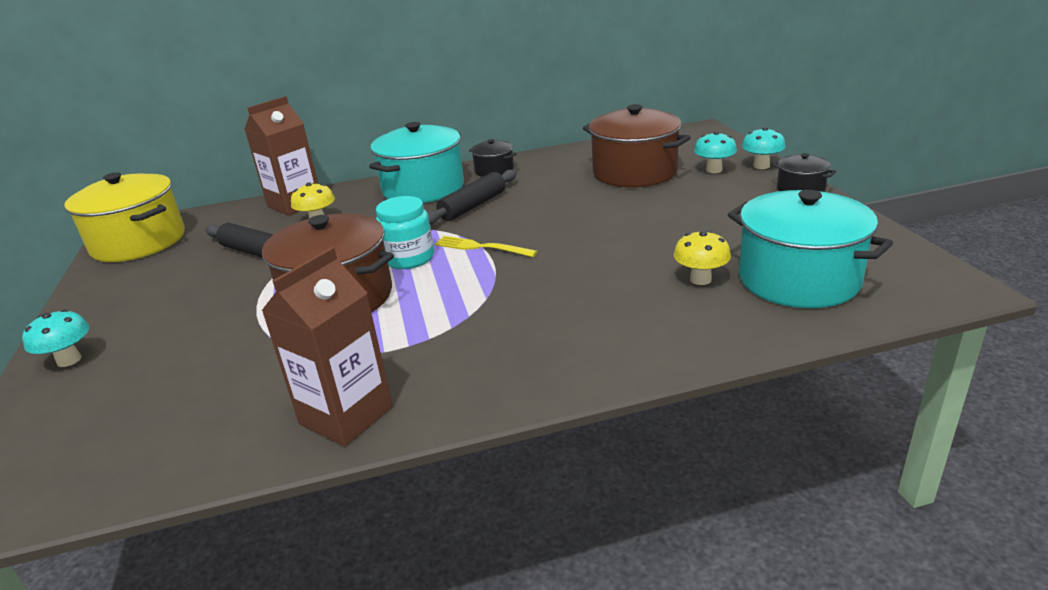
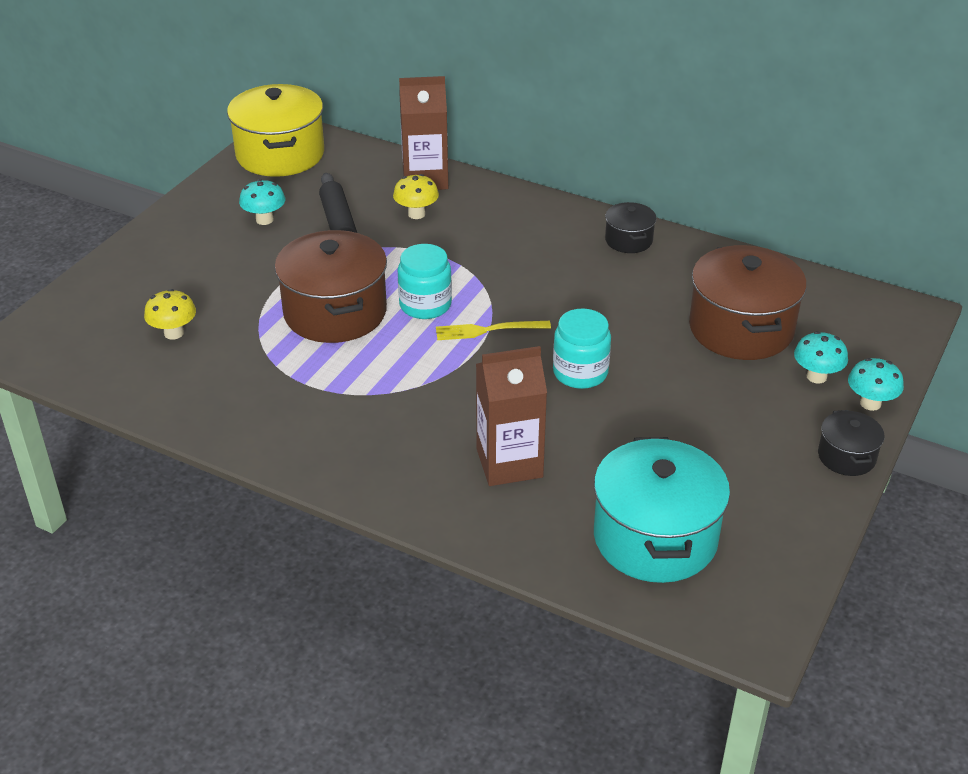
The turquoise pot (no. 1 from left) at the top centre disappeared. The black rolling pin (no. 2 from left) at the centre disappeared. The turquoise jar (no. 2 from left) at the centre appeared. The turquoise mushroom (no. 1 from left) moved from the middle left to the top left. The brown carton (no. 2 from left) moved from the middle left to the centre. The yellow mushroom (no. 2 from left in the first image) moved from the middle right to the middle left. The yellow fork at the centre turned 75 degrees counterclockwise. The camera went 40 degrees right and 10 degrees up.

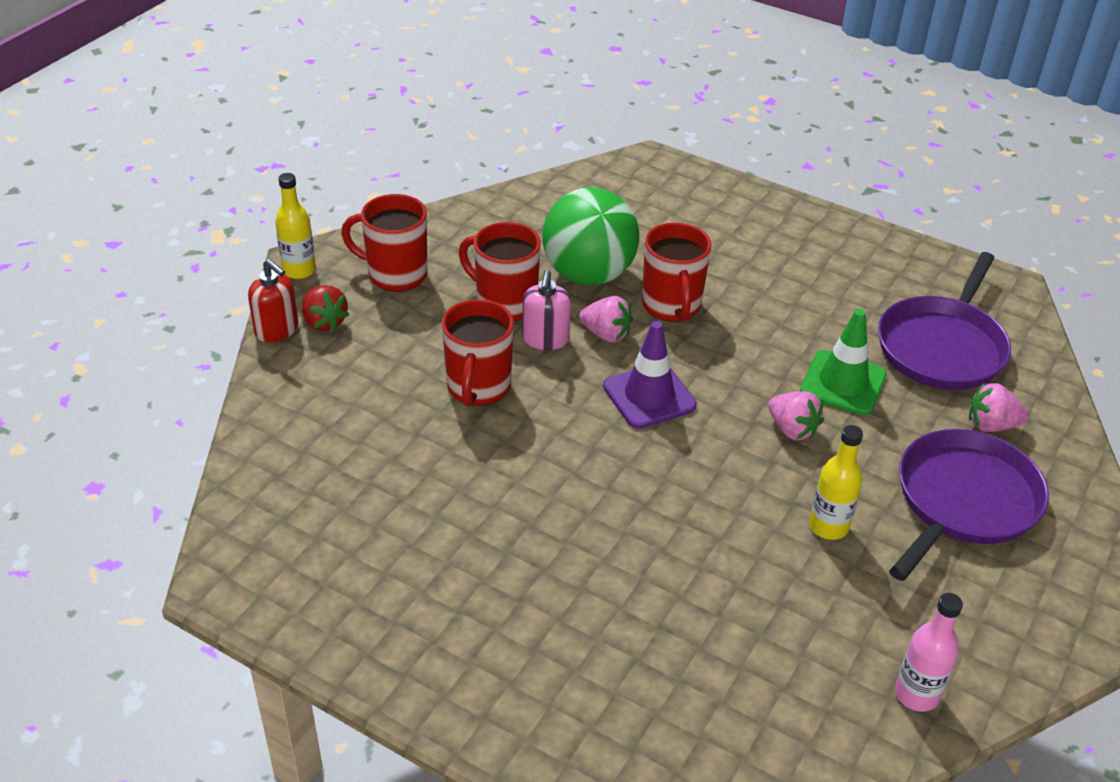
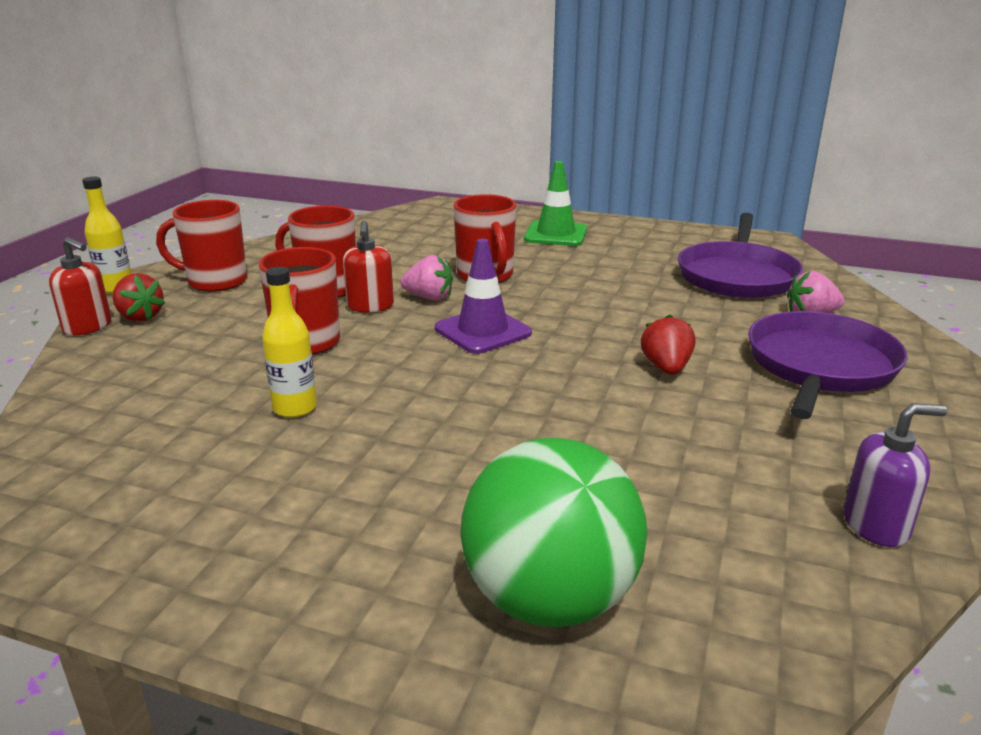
The pink strawberry (no. 2 from left) at the middle right disappeared. The red strawberry (no. 2 from left) at the middle right appeared. The green ball moved from the top centre to the bottom centre. The green traffic cone moved from the middle right to the top centre. The yellow bottle (no. 2 from left) moved from the middle right to the middle left. The pink bottle at the bottom right was replaced by the purple soap dispenser at the middle right. The pink soap dispenser at the centre became the red soap dispenser (no. 2 from left) at the centre. The camera went 10 degrees left and 15 degrees down.

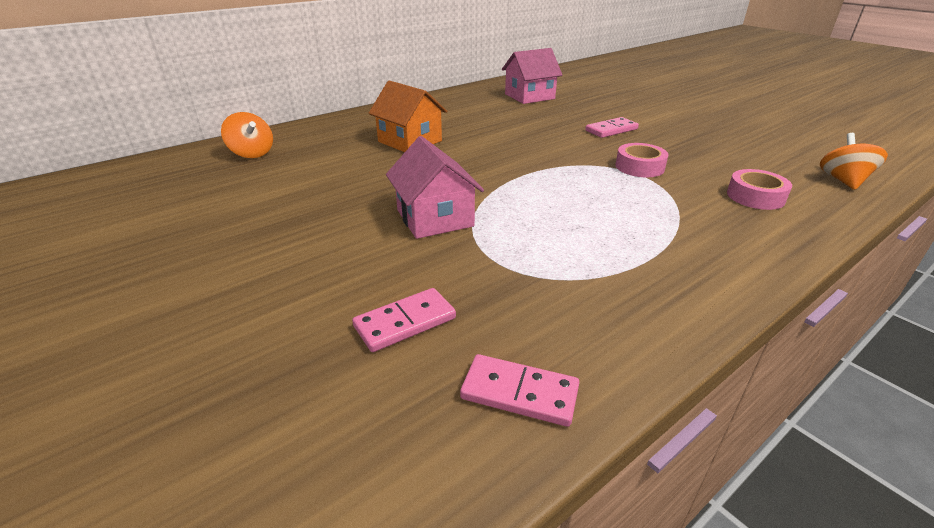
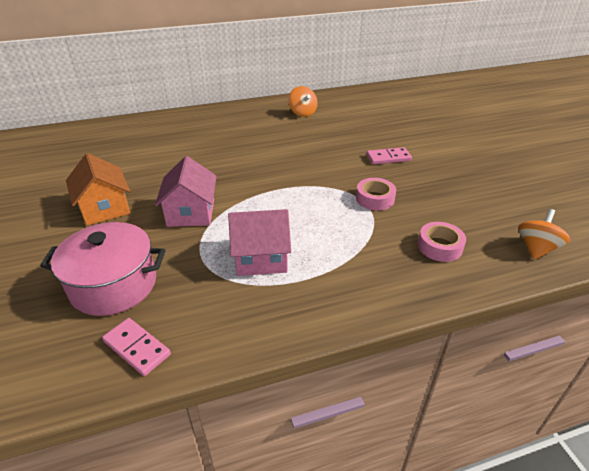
The orange spinning top (no. 1 from left) moved from the top left to the top centre. The orange house moved from the top centre to the middle left. The pink house (no. 2 from left) moved from the top centre to the centre. The pink domino (no. 1 from left) at the centre was replaced by the pink pot at the middle left. The camera went 20 degrees right and 5 degrees up.

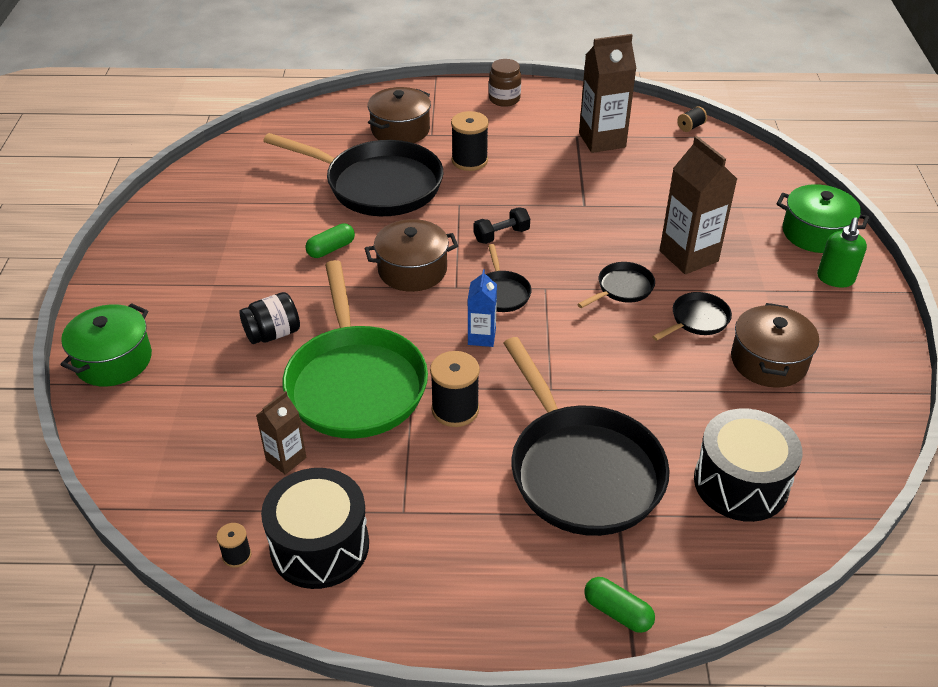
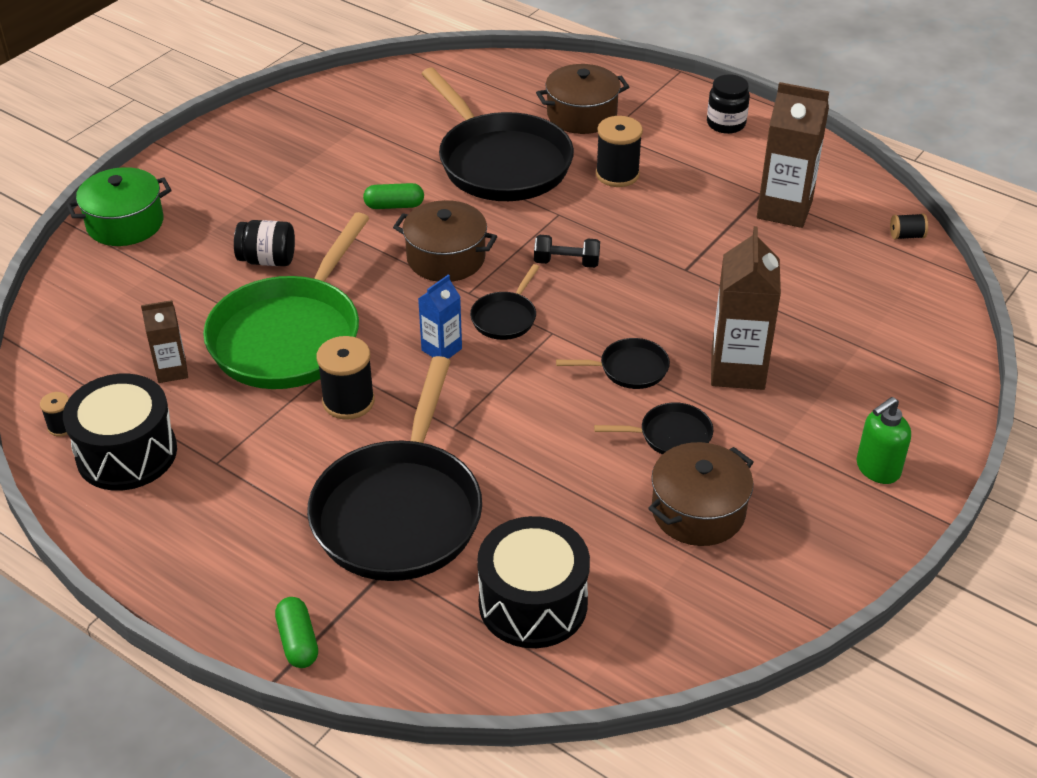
The green pot (no. 2 from left) at the top right disappeared. The brown jar at the top centre became the black jar (no. 2 from left) at the top right. The camera went 35 degrees right and 0 degrees up.

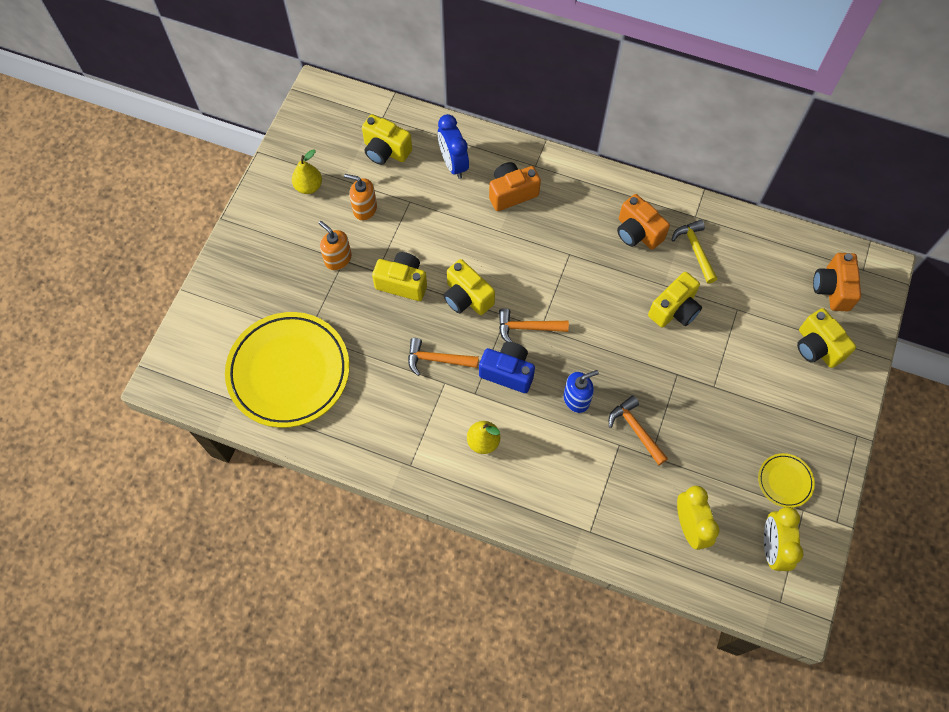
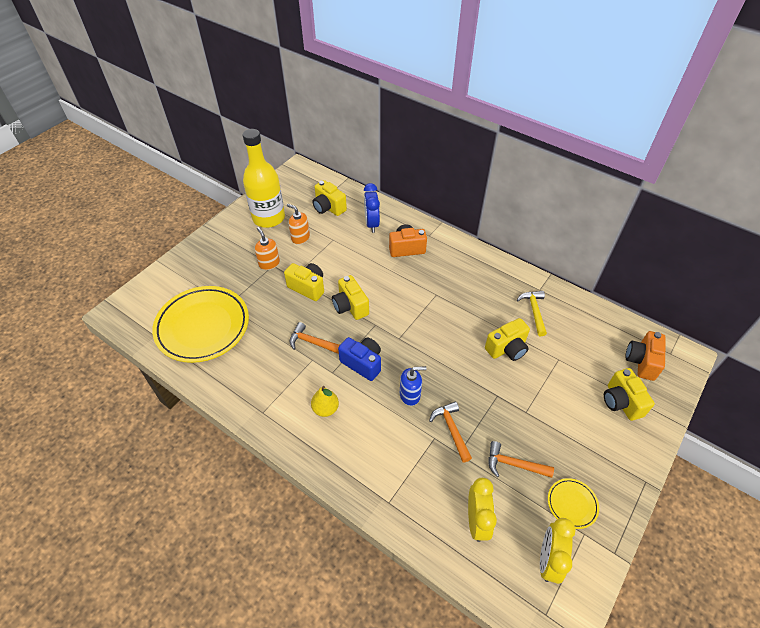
The orange camera (no. 2 from left) at the top right disappeared. The orange hammer (no. 2 from left in the first image) moved from the centre to the bottom right. The yellow pear (no. 1 from left) at the top left was replaced by the yellow bottle at the top centre. The camera went 15 degrees right and 15 degrees down.

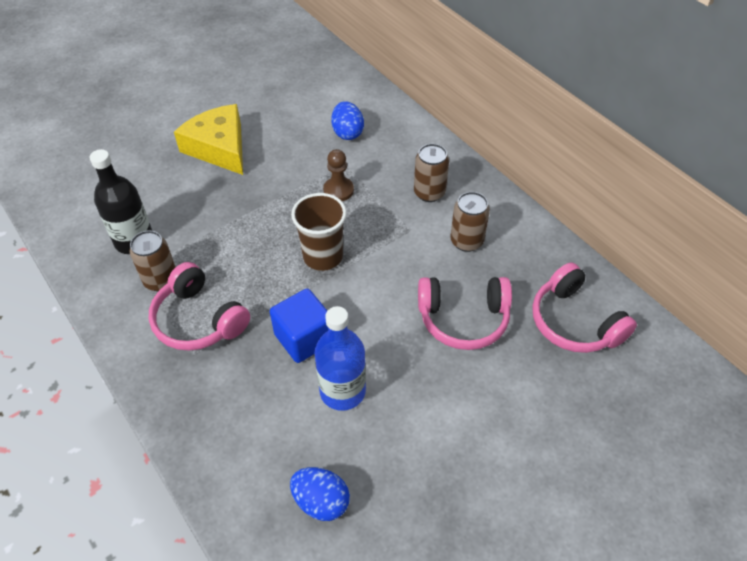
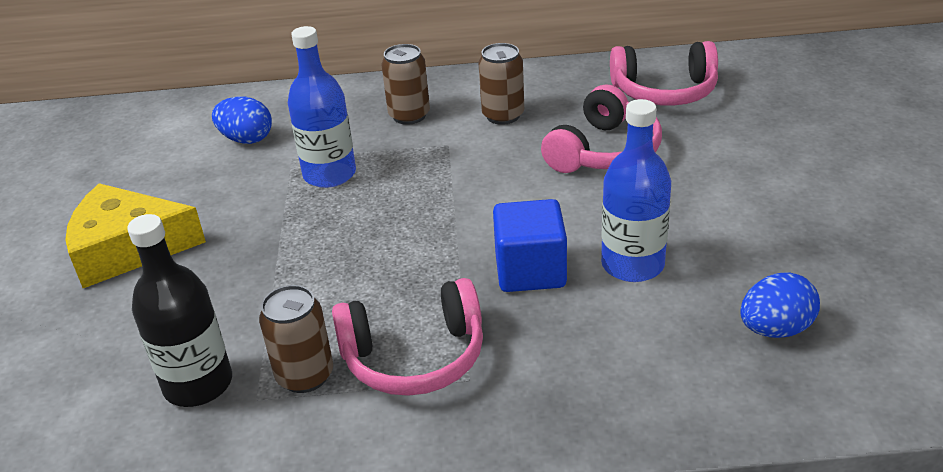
The brown cup at the centre disappeared. The brown pawn at the top centre was replaced by the blue bottle (no. 1 from left) at the top centre. The camera went 55 degrees left and 15 degrees down.

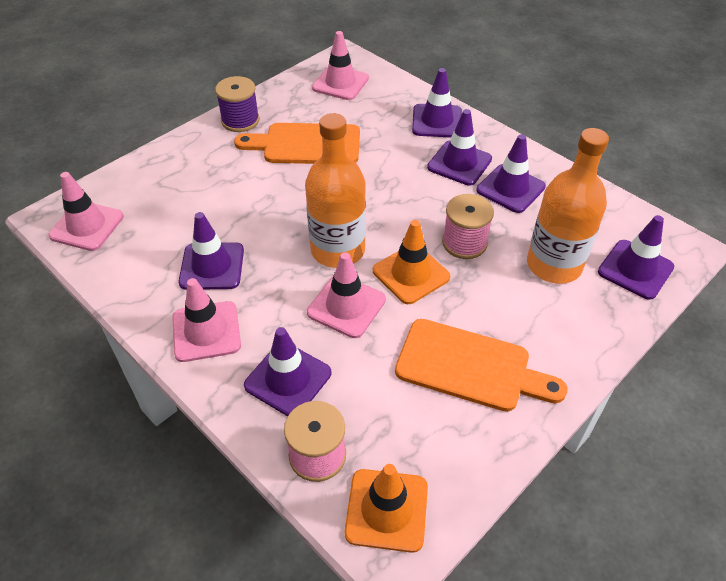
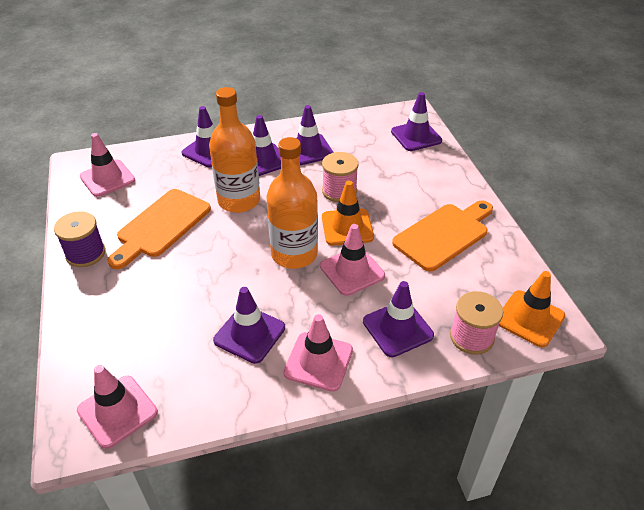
The orange bottle (no. 2 from left in the first image) moved from the middle right to the top centre. The camera went 60 degrees left and 5 degrees down.

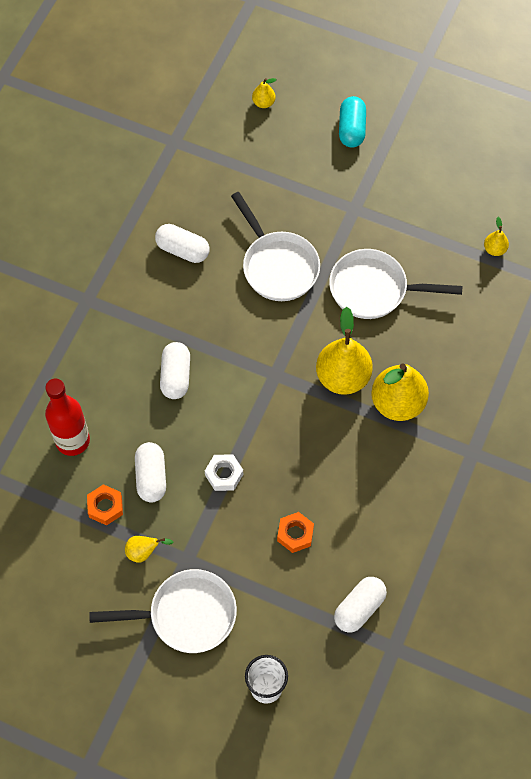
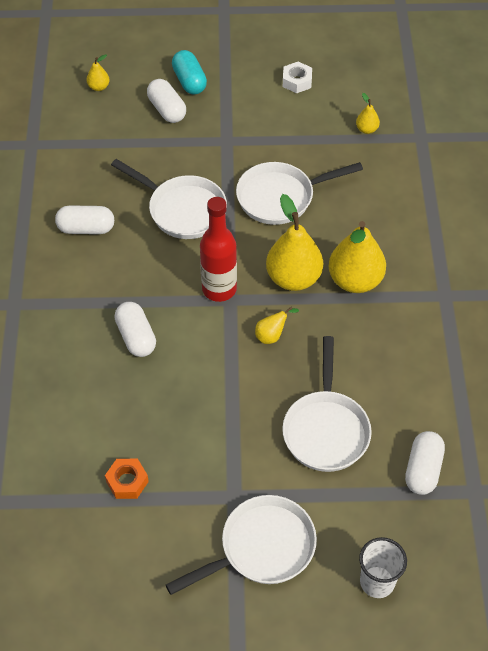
The red bottle moved from the middle left to the centre. The yellow pear (no. 1 from left in the first image) moved from the bottom left to the centre. The white capsule (no. 1 from left in the first image) moved from the middle left to the top centre. The white nut moved from the centre to the top centre. The orange nut (no. 2 from left) at the bottom centre was replaced by the white pan (no. 4 from left) at the middle right. The camera went 25 degrees left and 10 degrees down.

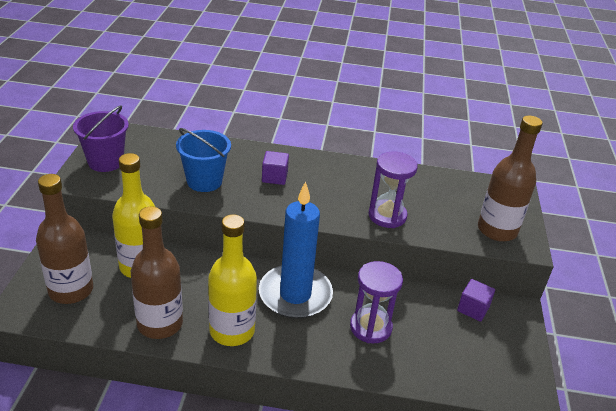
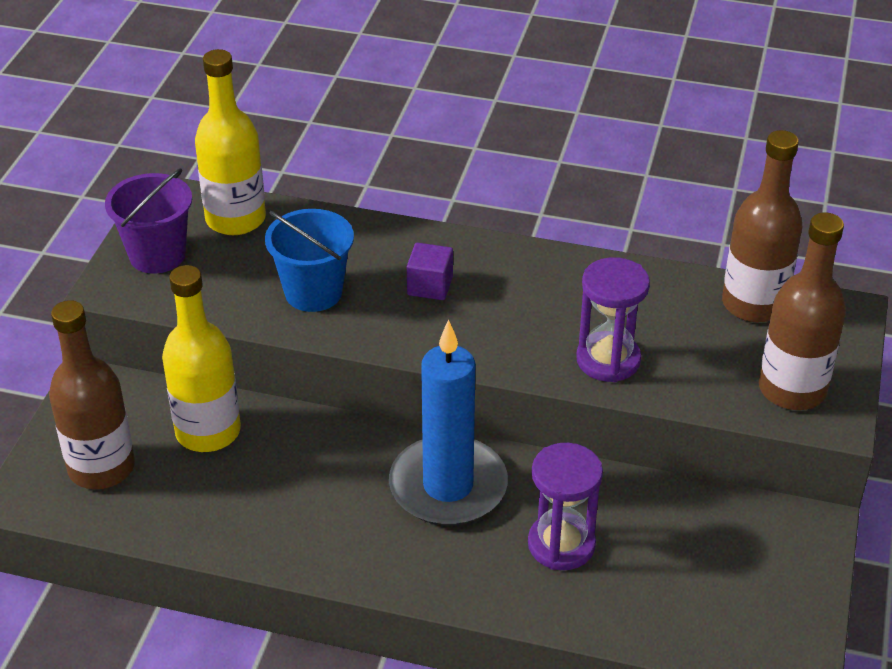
The purple cube (no. 2 from left) at the bottom right disappeared. The brown bottle (no. 2 from left) moved from the middle left to the middle right. The yellow bottle (no. 2 from left) moved from the bottom centre to the top left. The camera went 10 degrees right and 5 degrees up.

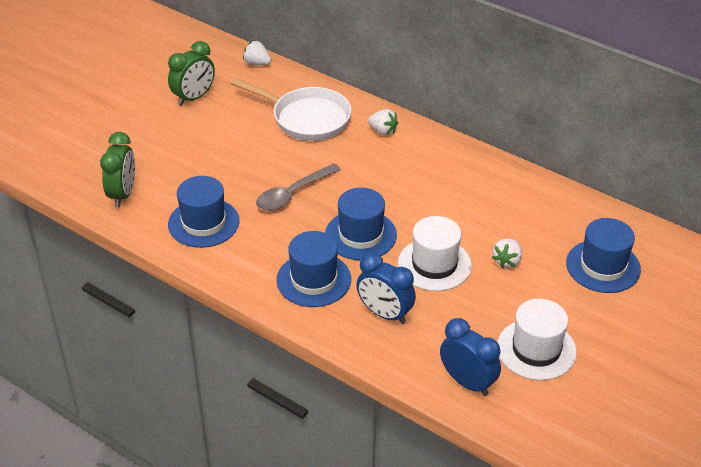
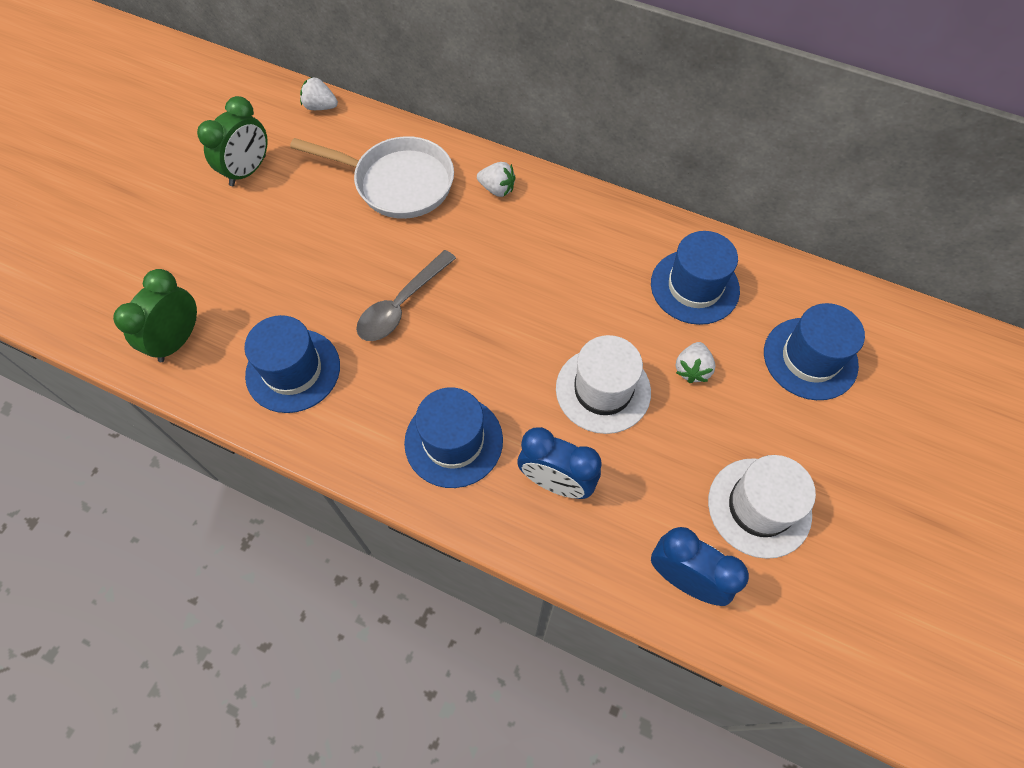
The blue hat (no. 3 from left) moved from the centre to the middle right. The green clock (no. 1 from left) at the middle left turned 150 degrees counterclockwise. The camera went 10 degrees left and 20 degrees up.

